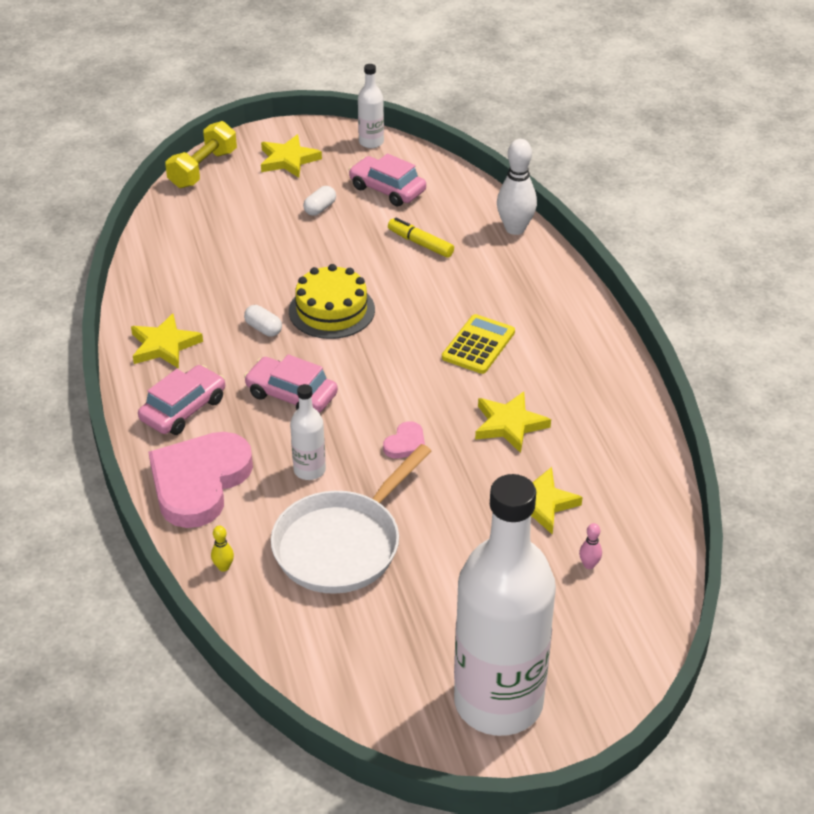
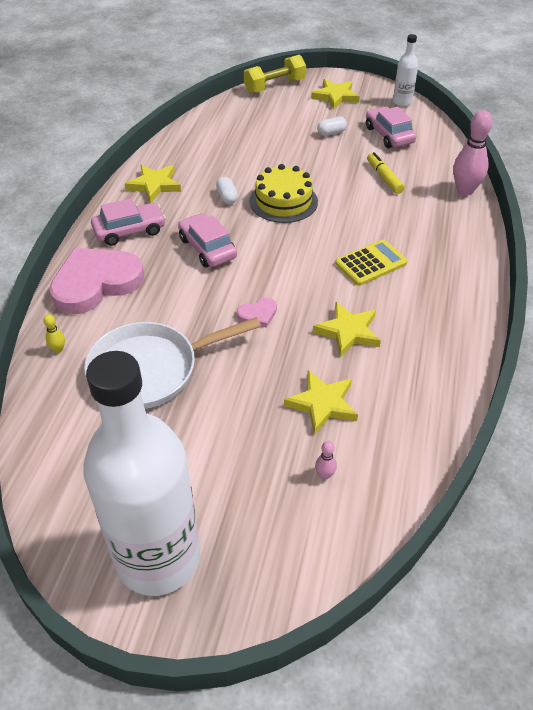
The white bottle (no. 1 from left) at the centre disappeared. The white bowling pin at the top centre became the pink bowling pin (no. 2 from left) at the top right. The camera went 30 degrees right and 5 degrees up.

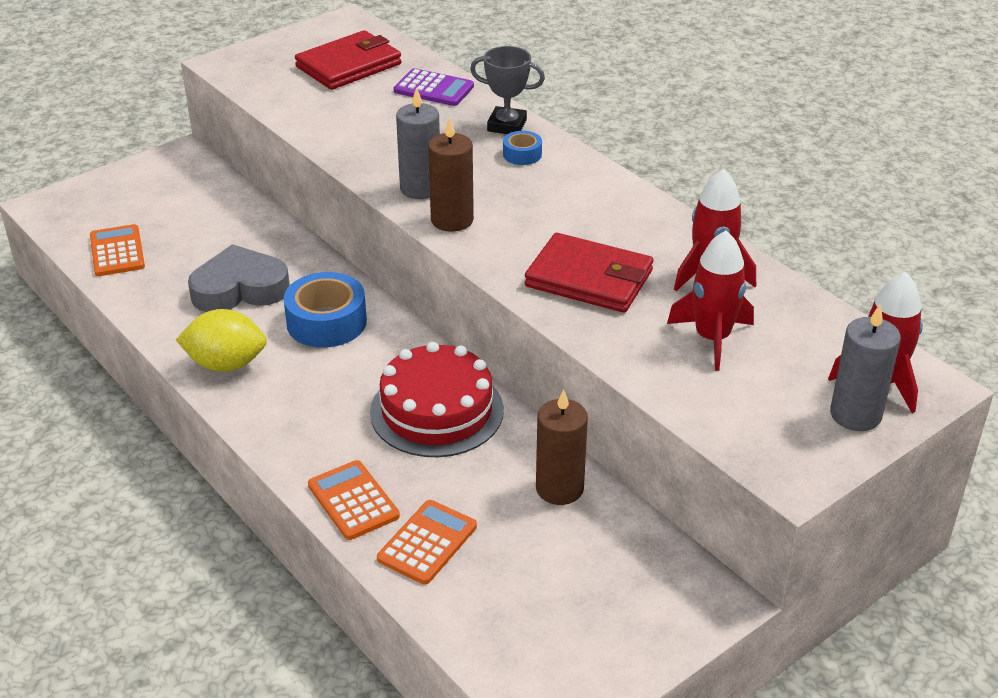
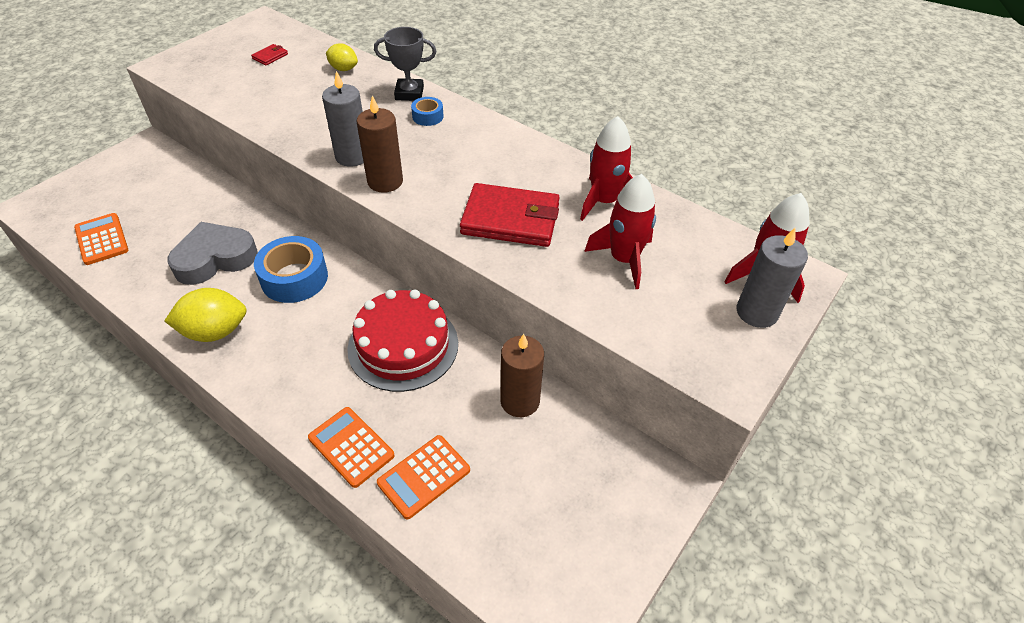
The purple calculator at the top centre was replaced by the yellow lemon (no. 2 from left) at the top centre. The orange calculator (no. 3 from left) at the bottom centre turned 150 degrees counterclockwise. The red wallet (no. 1 from left) at the top centre changed to 0.41 times the size. The camera went 15 degrees left and 10 degrees up.

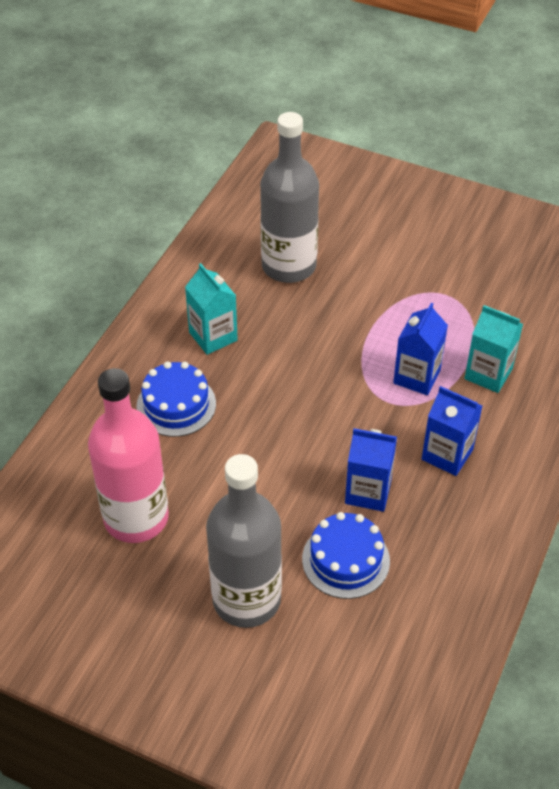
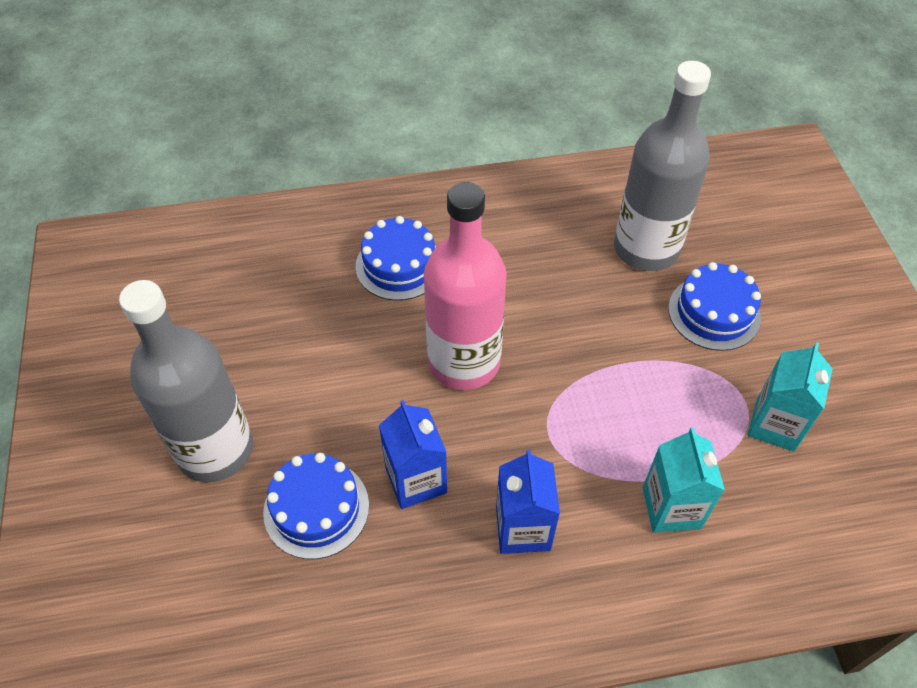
The blue carton (no. 2 from left) at the middle right disappeared. The blue cake (no. 3 from left) at the middle right appeared. The pink bottle moved from the middle left to the centre. The turquoise carton (no. 1 from left in the first image) moved from the centre to the middle right. The camera went 55 degrees right and 5 degrees up.

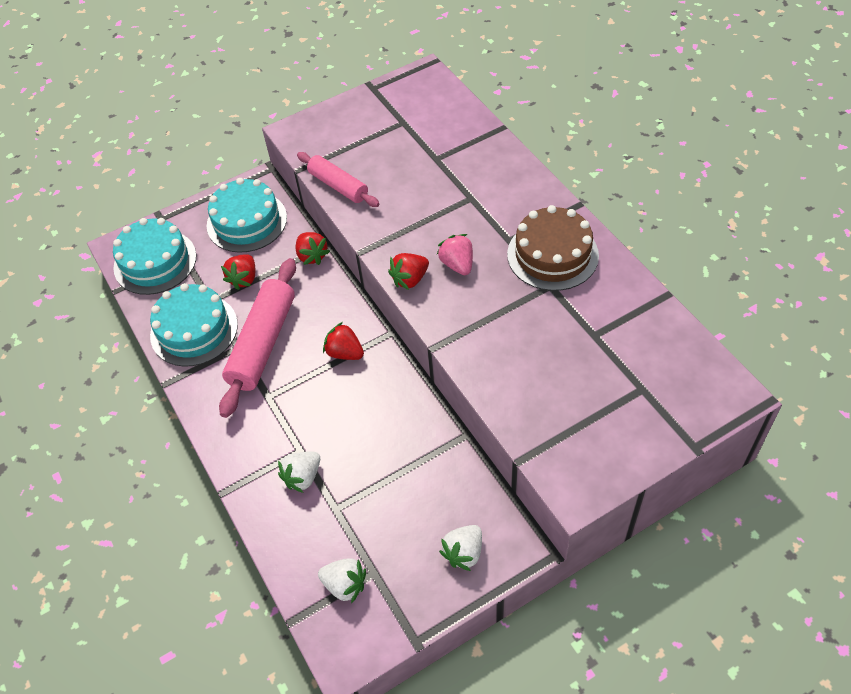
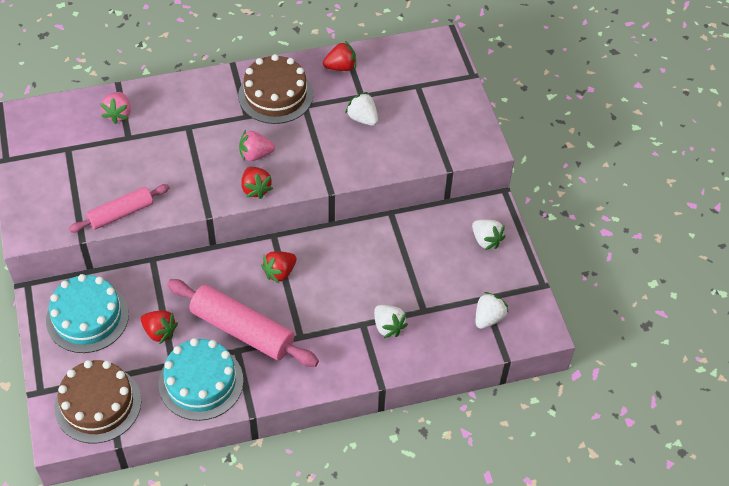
The pink strawberry (no. 1 from left) at the top left appeared. The white strawberry (no. 1 from left) at the top centre appeared. The red strawberry (no. 2 from left in the first image) moved from the centre to the top centre. The turquoise cake (no. 1 from left) at the middle left became the brown cake (no. 1 from left) at the bottom left. The camera went 80 degrees left and 0 degrees up.

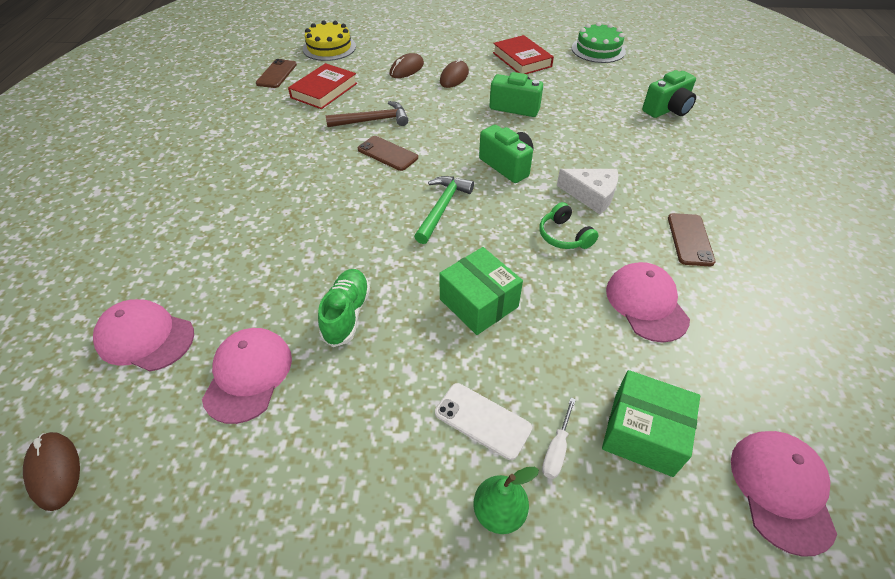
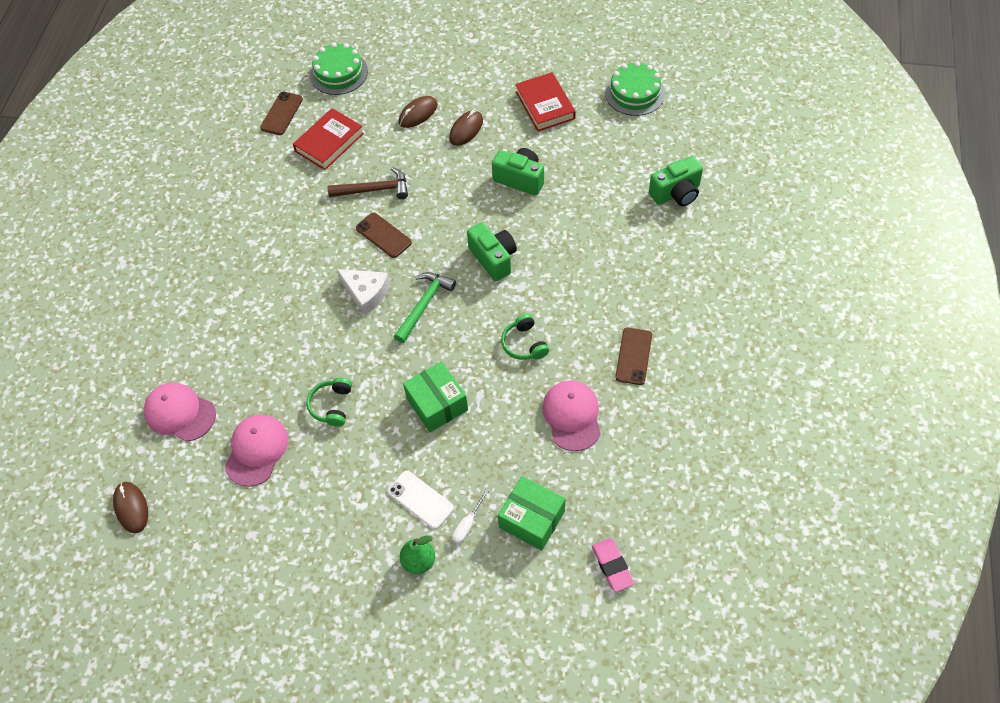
The white cheese moved from the top centre to the centre. The green shoe at the centre was replaced by the green headphones (no. 1 from left) at the middle left. The pink cap (no. 4 from left) at the bottom right was replaced by the pink eraser at the bottom centre. The yellow cake at the top centre became the green cake (no. 1 from left) at the top centre. The camera went 10 degrees right and 10 degrees up.

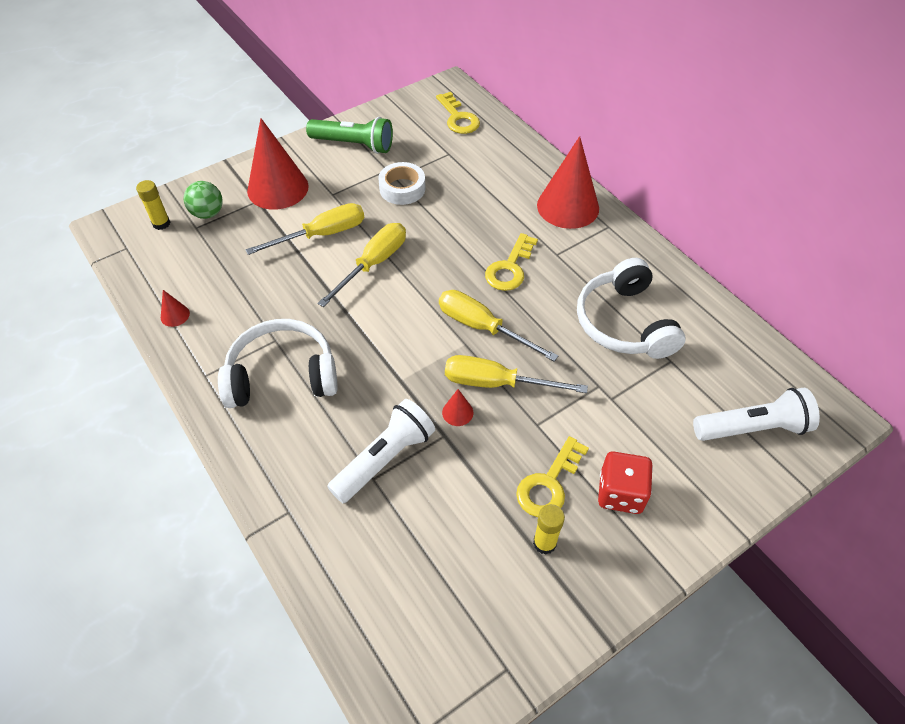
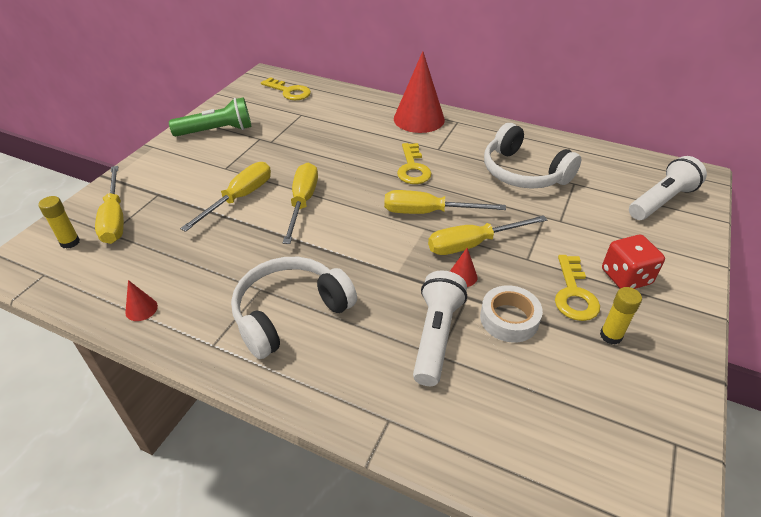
The red cone (no. 2 from left) at the top left disappeared. The white tape moved from the top centre to the middle right. The green ball at the top left was replaced by the yellow screwdriver (no. 1 from left) at the middle left. The camera went 30 degrees left and 10 degrees down.

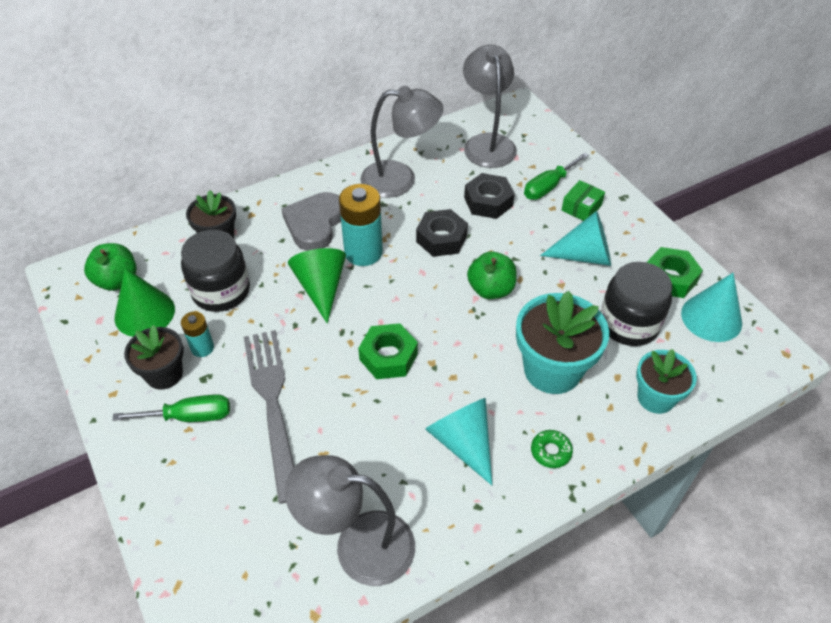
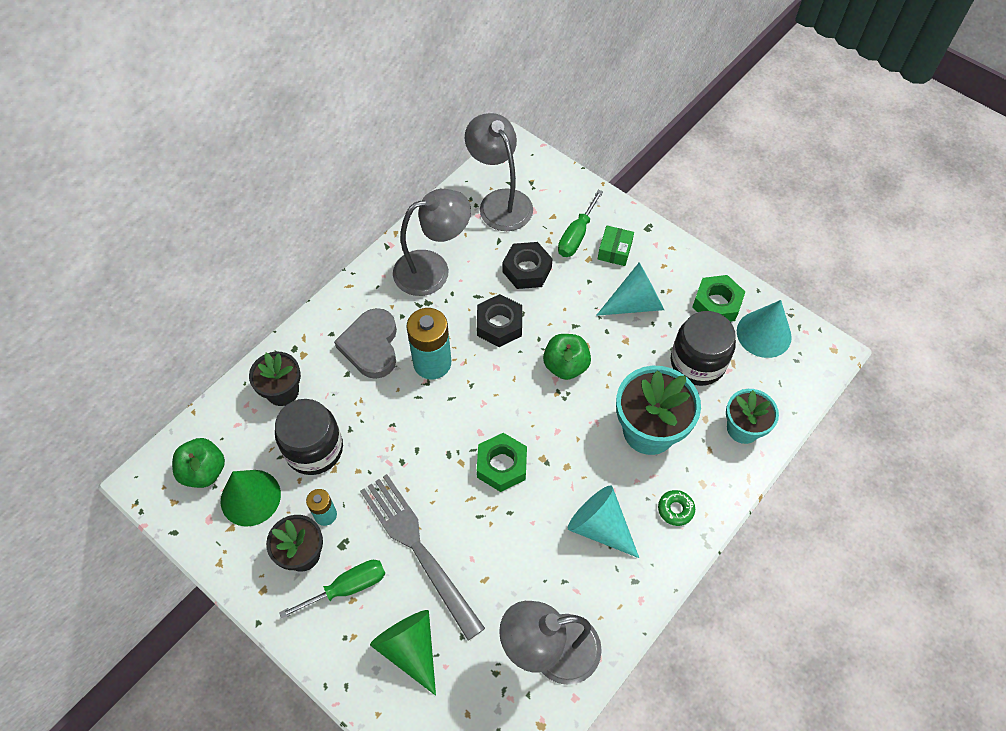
The green cone (no. 2 from left) moved from the centre to the bottom centre. The camera went 20 degrees left and 10 degrees up.

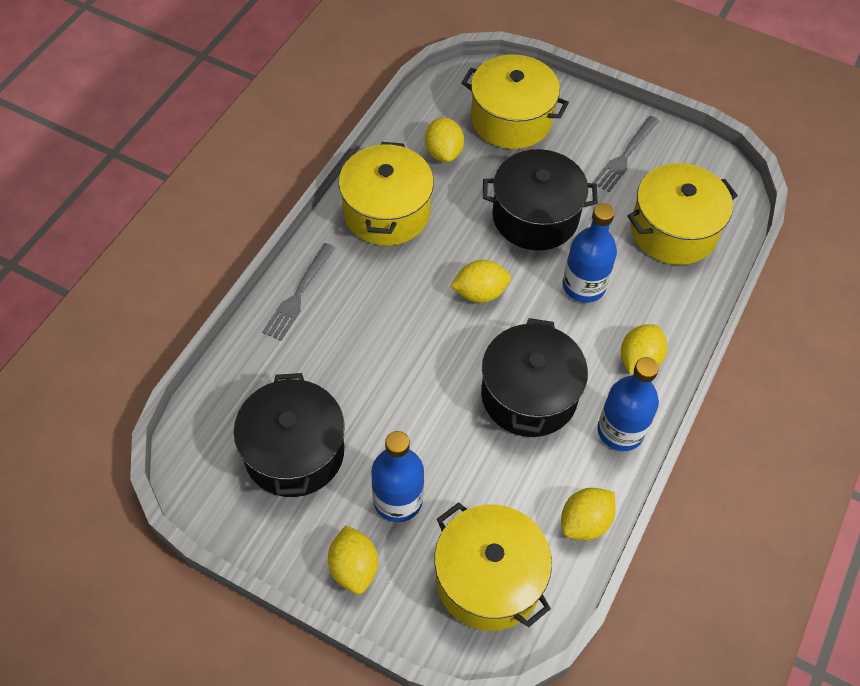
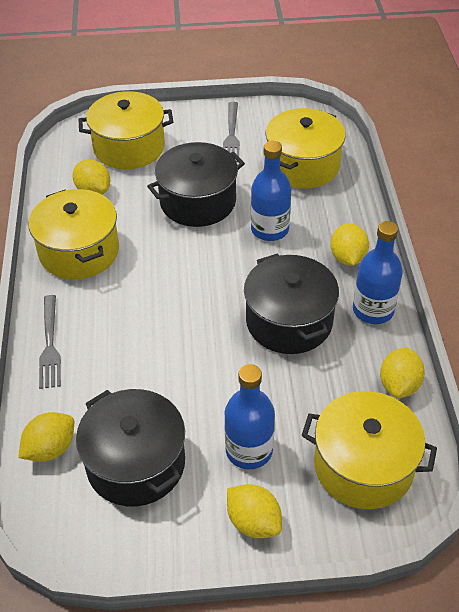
The yellow lemon (no. 3 from left in the first image) moved from the centre to the bottom left. The camera went 30 degrees left and 10 degrees down.

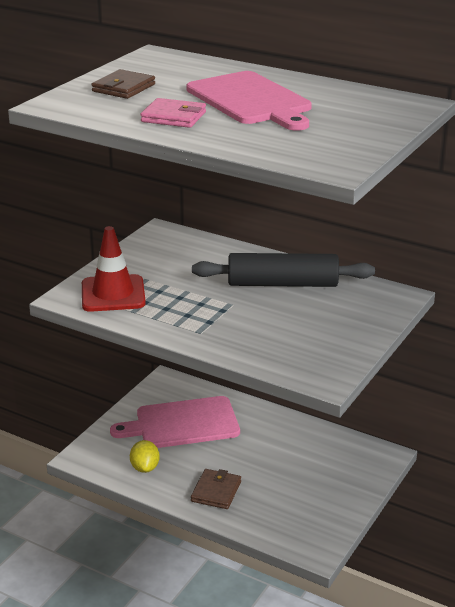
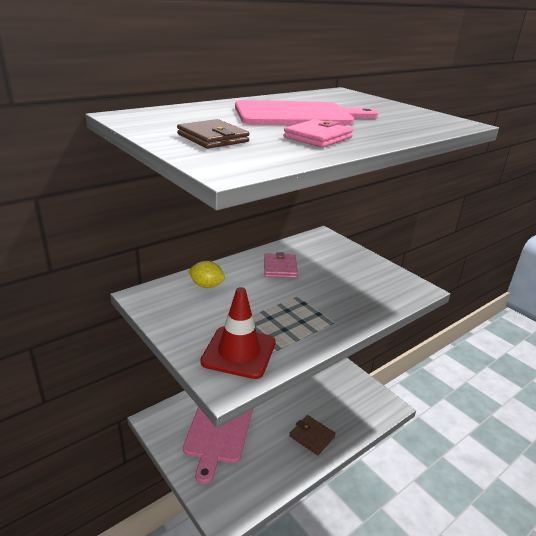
The yellow lemon moved from the bottom left to the centre. The black rolling pin at the centre was replaced by the pink wallet (no. 1 from left) at the centre. The camera went 70 degrees left and 0 degrees up.

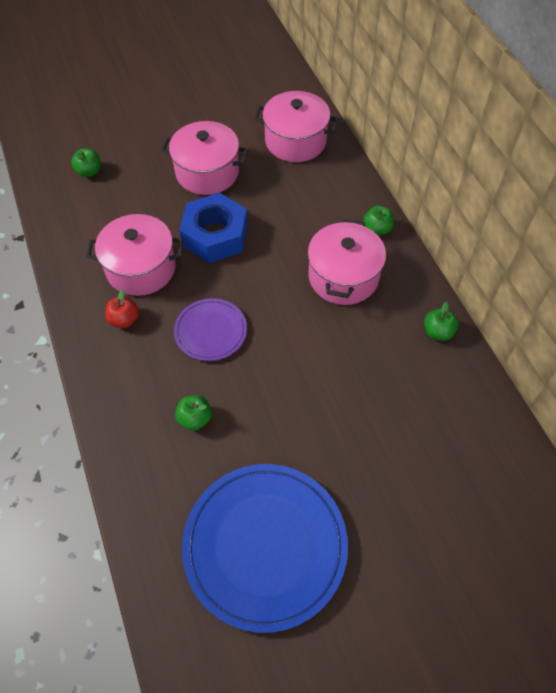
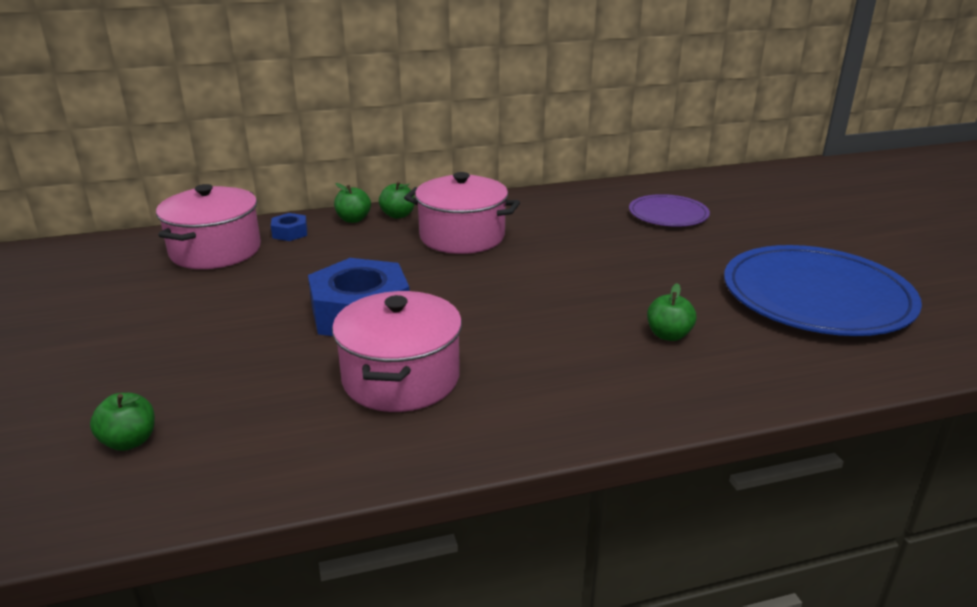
The red apple at the middle left disappeared. The pink pot (no. 2 from left) at the top centre disappeared. The blue nut (no. 1 from left) at the middle left appeared. The purple plate moved from the centre to the middle right. The green apple (no. 4 from left in the first image) moved from the middle right to the centre. The camera went 85 degrees left and 30 degrees down.

